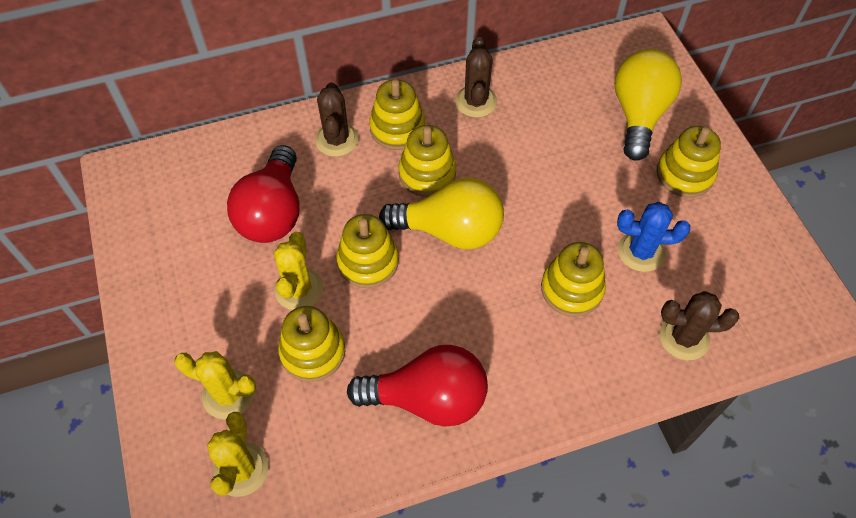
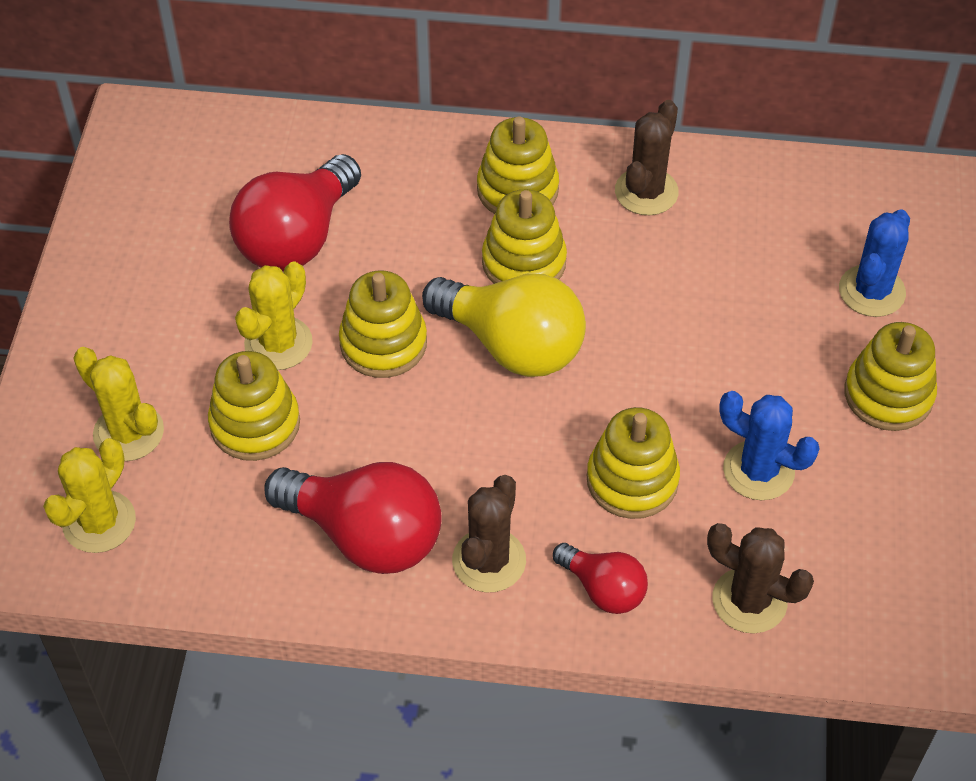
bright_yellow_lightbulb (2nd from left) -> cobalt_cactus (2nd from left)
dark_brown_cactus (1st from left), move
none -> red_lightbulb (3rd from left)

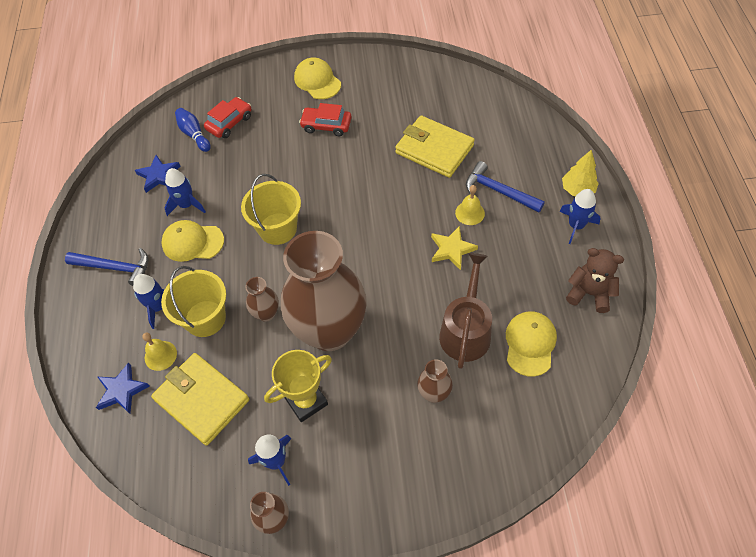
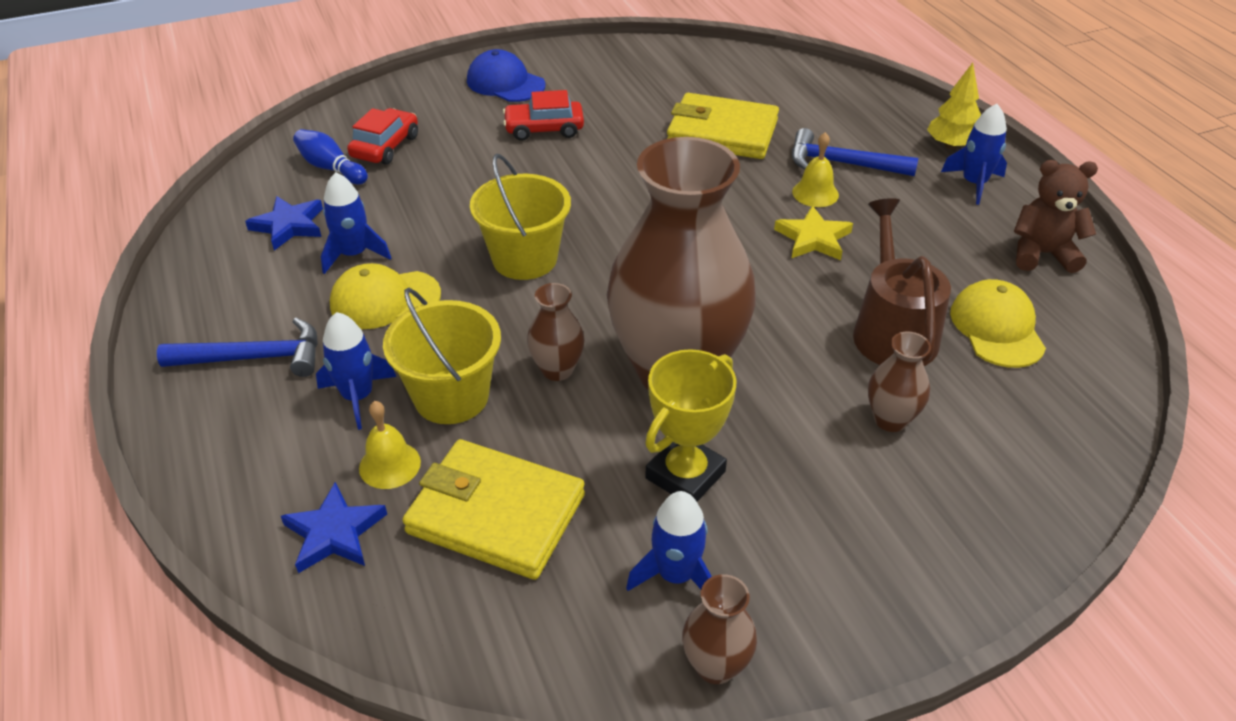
bright_yellow_cap (2nd from left) -> cobalt_cap

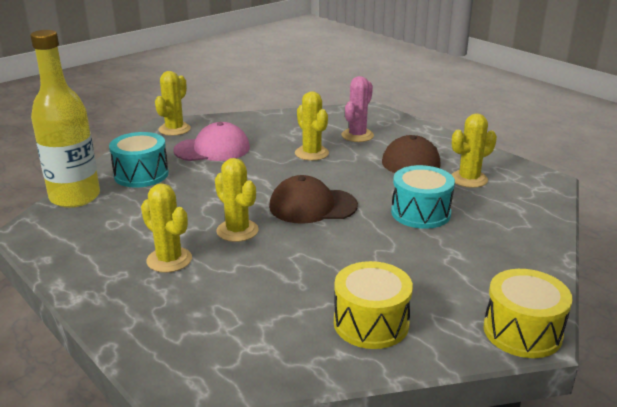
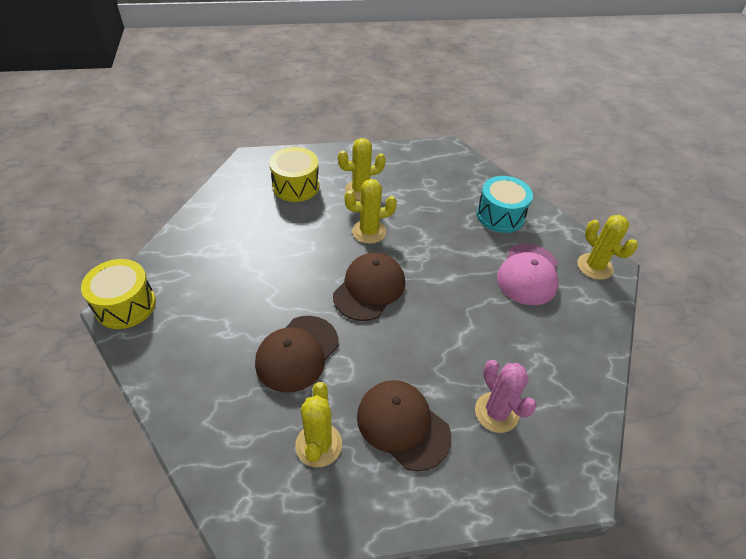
bright_yellow_drink_bottle -> none
bright_yellow_cactus (4th from left) -> none
aqua_toy_drum (2nd from left) -> dark_brown_cap (1st from left)
bright_yellow_toy_drum (1st from left in the first image) -> bright_yellow_toy_drum (2nd from left), move

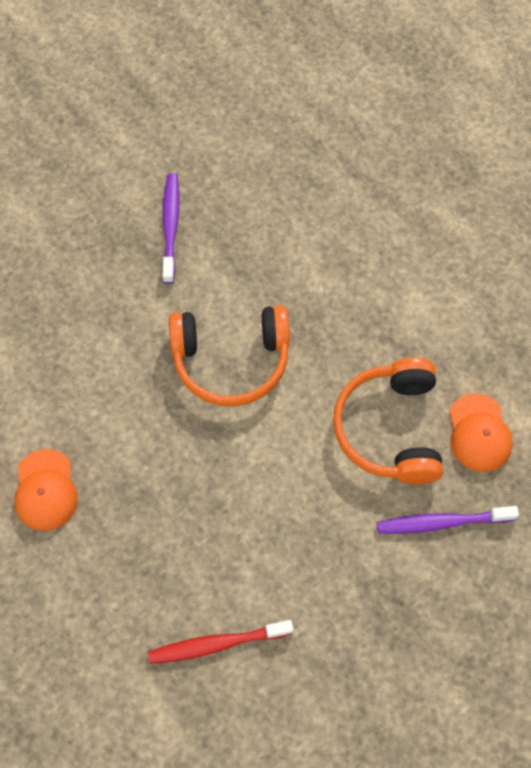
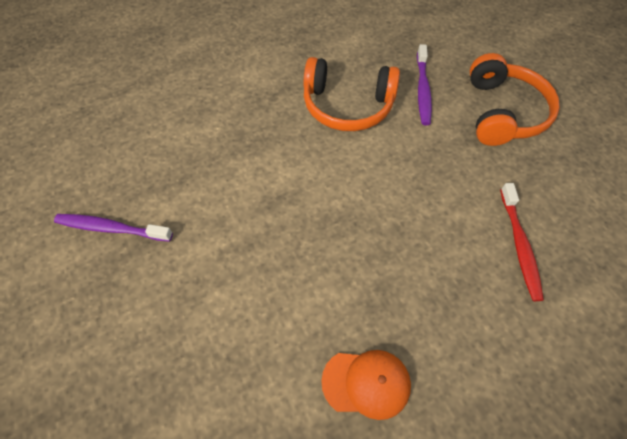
bright_orange_over-ear_headphones (1st from left in the first image) -> bright_orange_over-ear_headphones (2nd from left), move
bright_orange_cap (2nd from left) -> none

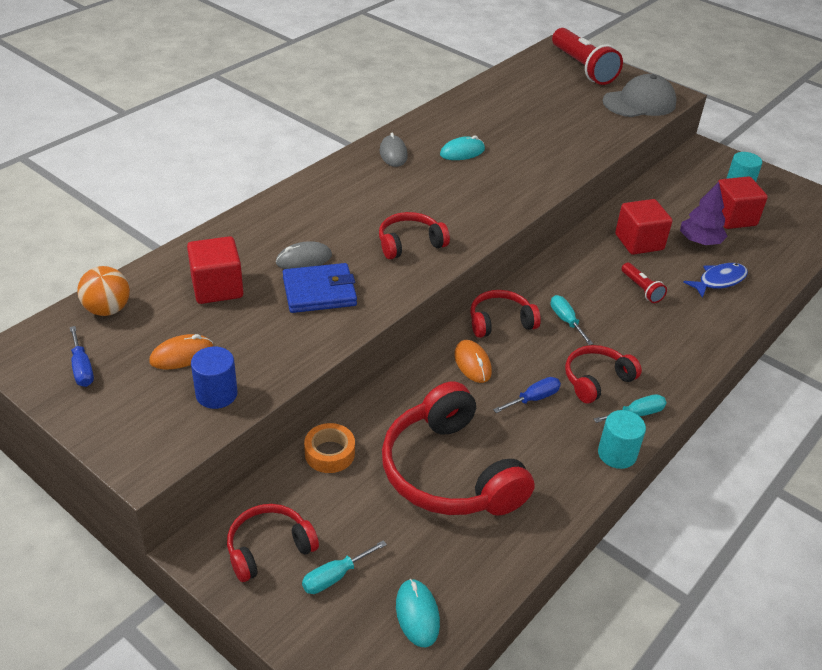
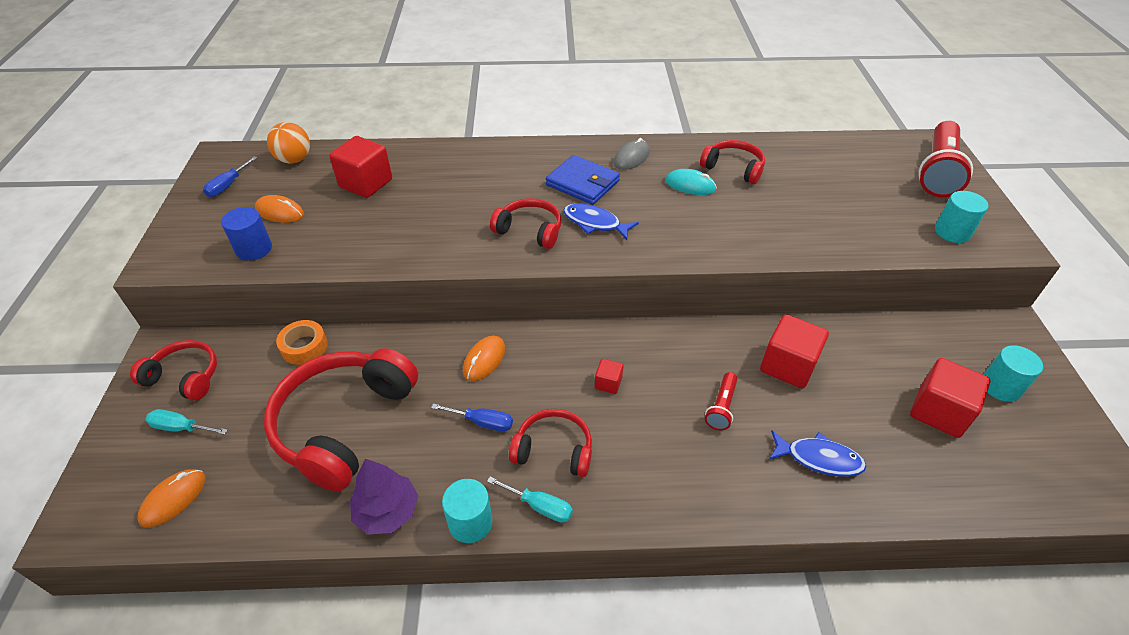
ash-grey_cap -> aqua_solid_cylinder (2nd from left)
violet_tree, move
ash-grey_mouse (1st from left) -> none
cobalt_wallet, move
red_over-ear_headphones (4th from left in the first image) -> red_over-ear_headphones (5th from left), move
aqua_hand_screwdriver (2nd from left) -> red_cube (2nd from left)
aqua_mouse (1st from left) -> bright_orange_mouse (1st from left)
none -> cobalt_fish (1st from left)

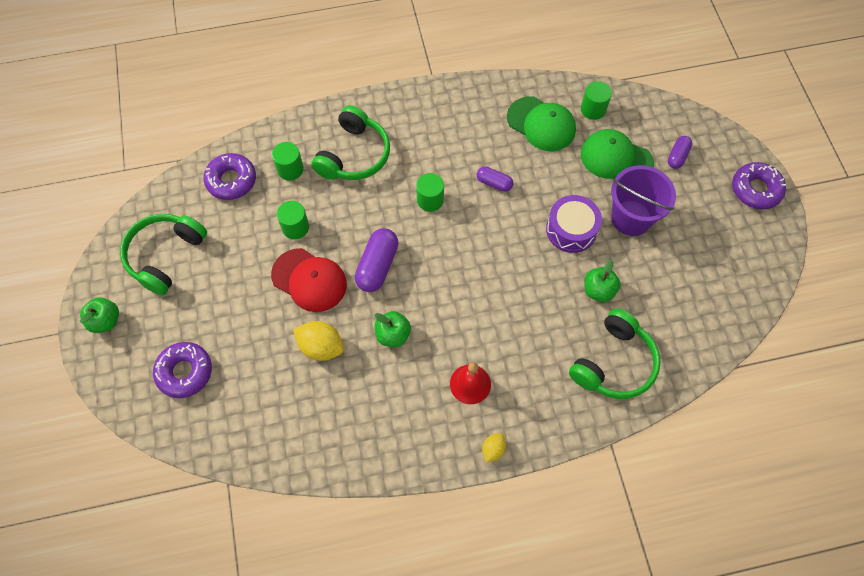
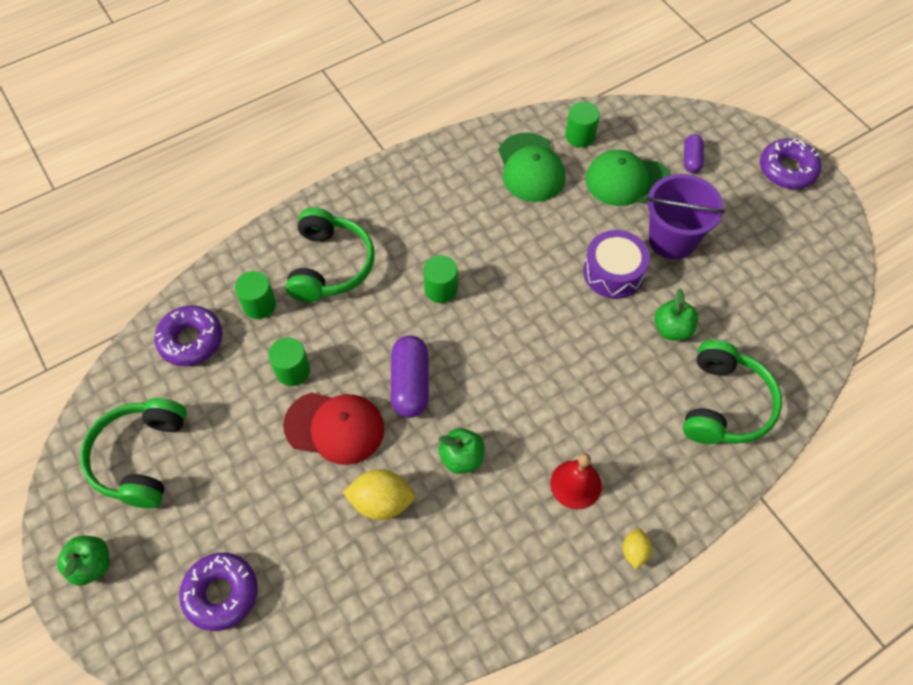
leaf-green_cap (1st from left), 60 degrees clockwise
violet_capsule (2nd from left) -> none

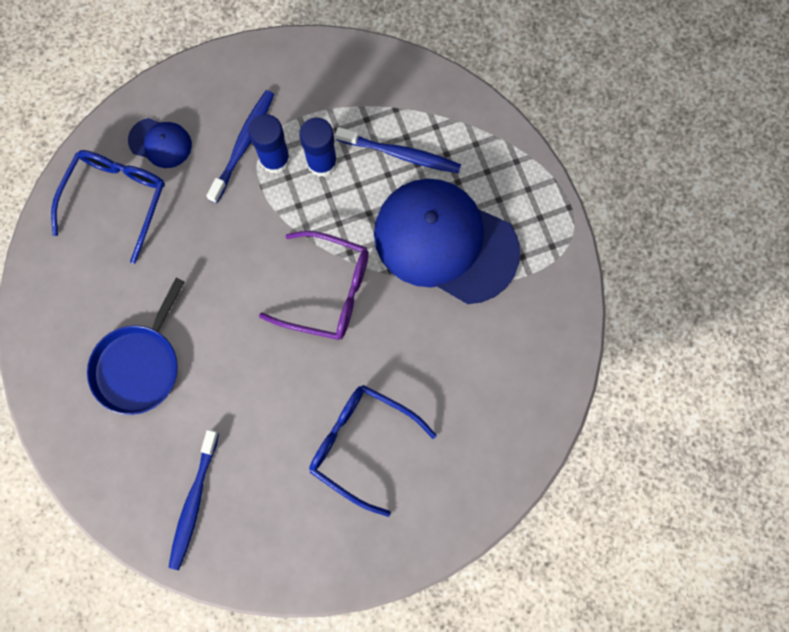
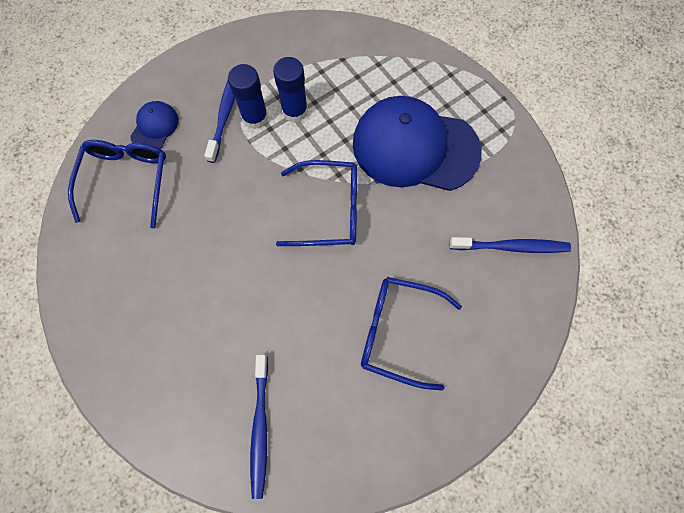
cobalt_cap (1st from left), 75 degrees counterclockwise
cobalt_toothbrush (3rd from left), move
violet_glasses -> cobalt_glasses (2nd from left)
cobalt_frying_pan -> none

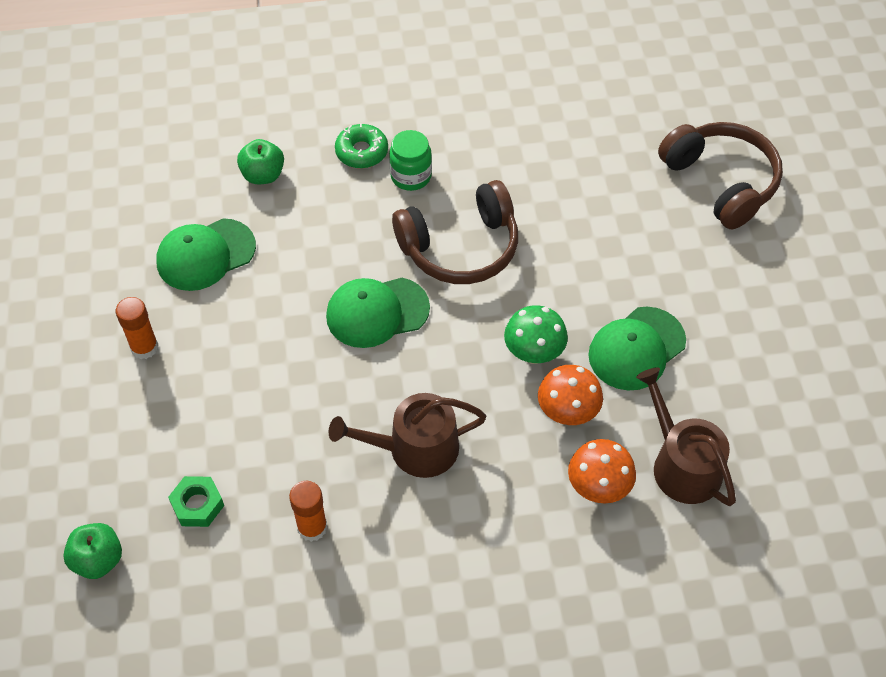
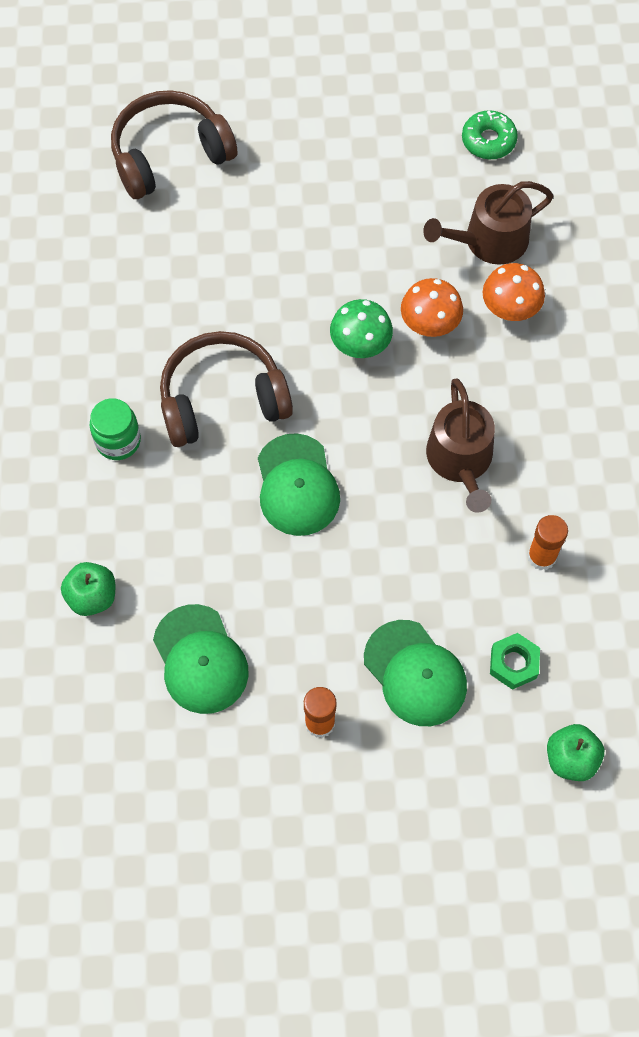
leaf-green_donut, move
dark_brown_over-ear_headphones (1st from left in the first image) -> dark_brown_over-ear_headphones (2nd from left), 90 degrees counterclockwise
leaf-green_cap (3rd from left), move

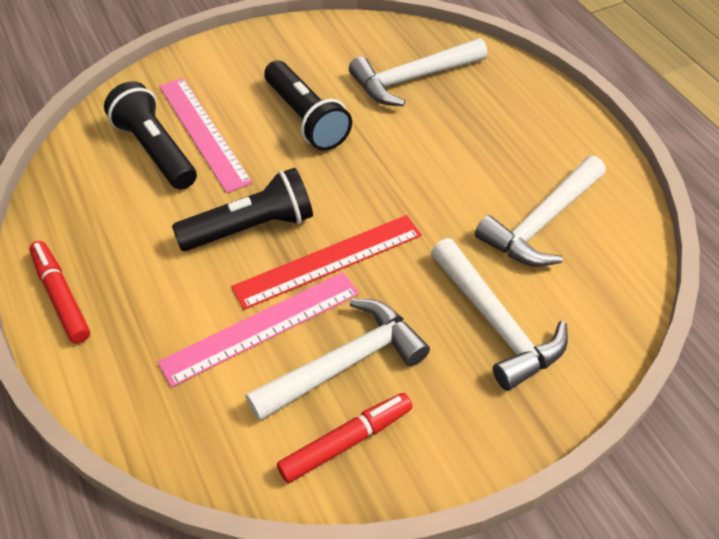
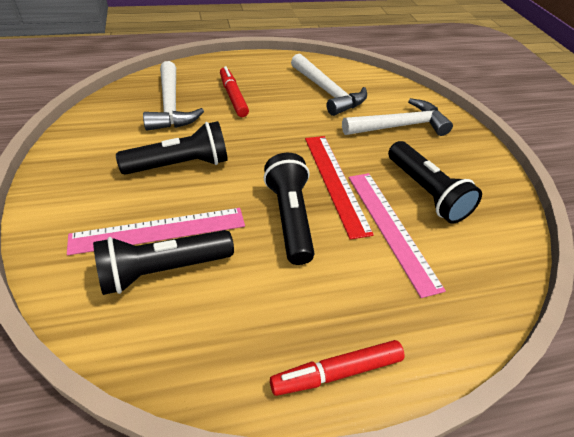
white_hammer (1st from left) -> jet-black_pocket_torch (4th from left)
red_marker_pen (2nd from left in the first image) -> red_marker_pen (1st from left), move

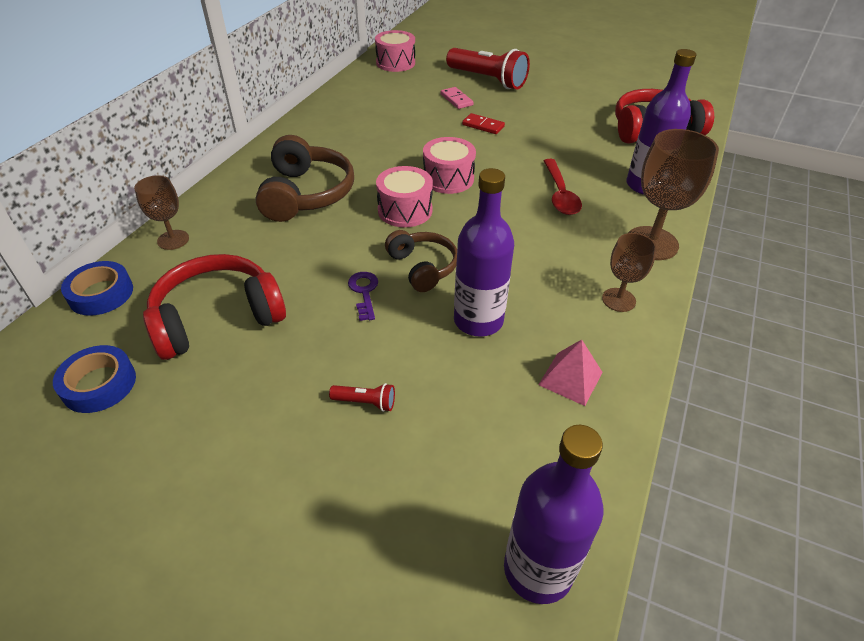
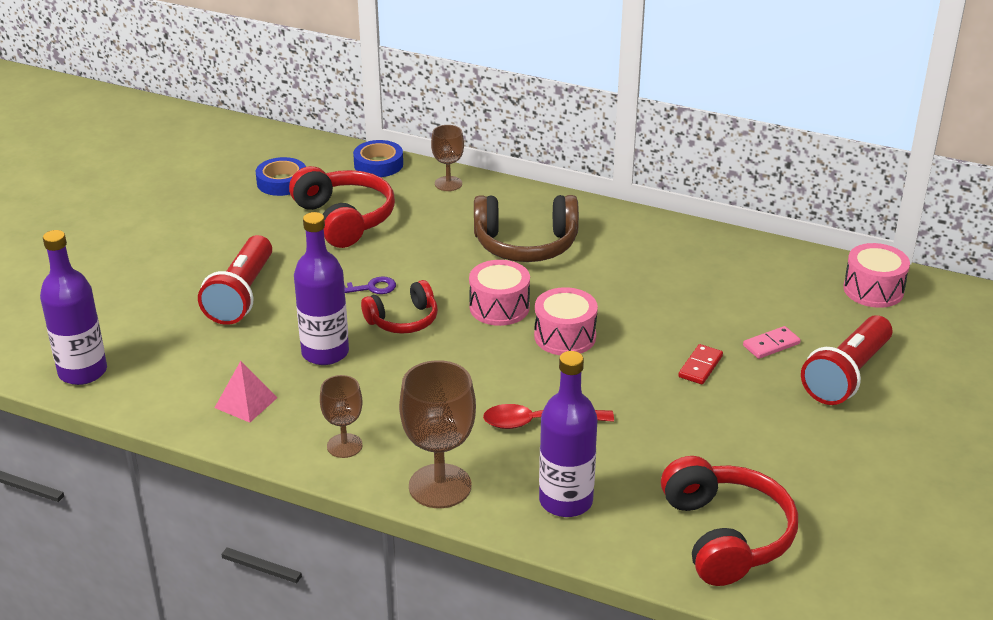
dark_brown_over-ear_headphones (2nd from left) -> red_over-ear_headphones (2nd from left)
red_pocket_torch (1st from left), x2.41

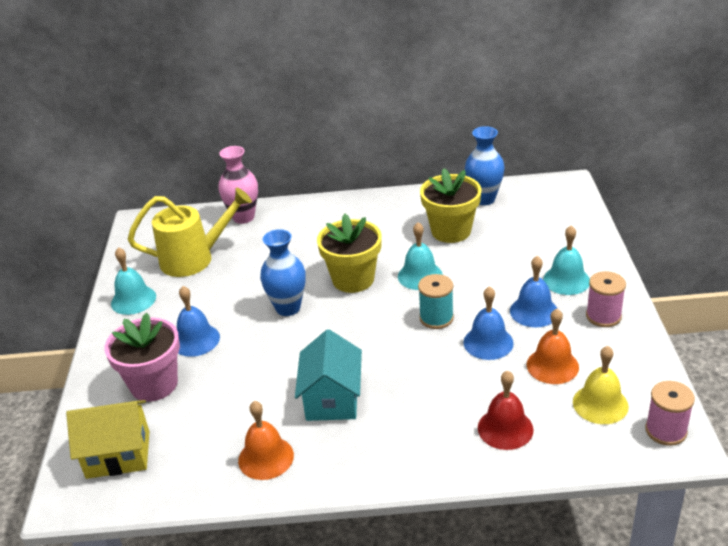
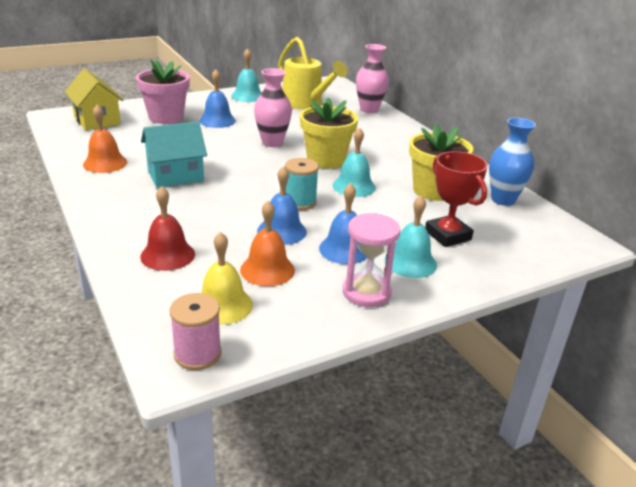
cobalt_vase (1st from left) -> pink_vase (1st from left)
pink_spool (1st from left) -> pink_sandglass
none -> red_prize_cup

